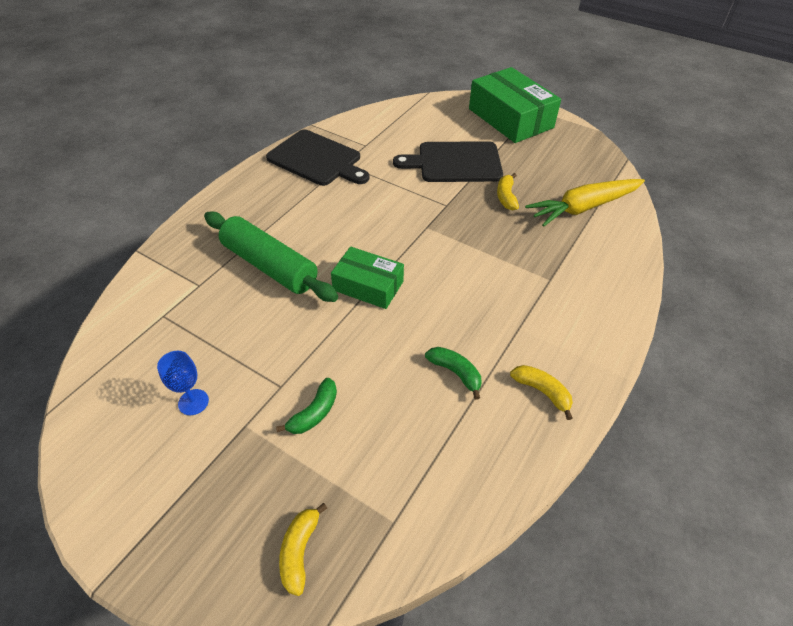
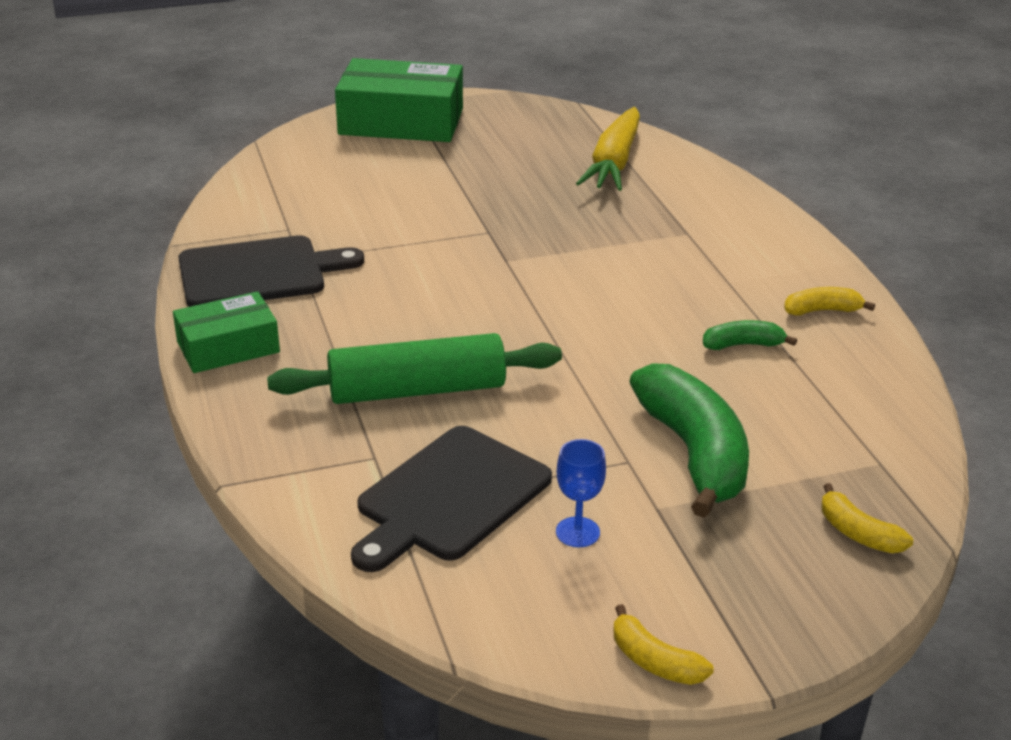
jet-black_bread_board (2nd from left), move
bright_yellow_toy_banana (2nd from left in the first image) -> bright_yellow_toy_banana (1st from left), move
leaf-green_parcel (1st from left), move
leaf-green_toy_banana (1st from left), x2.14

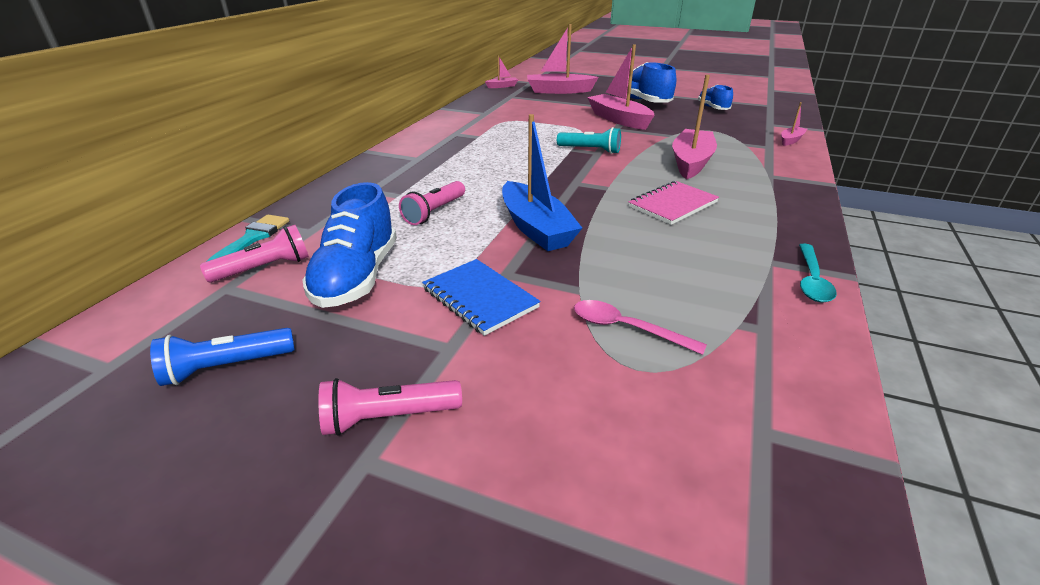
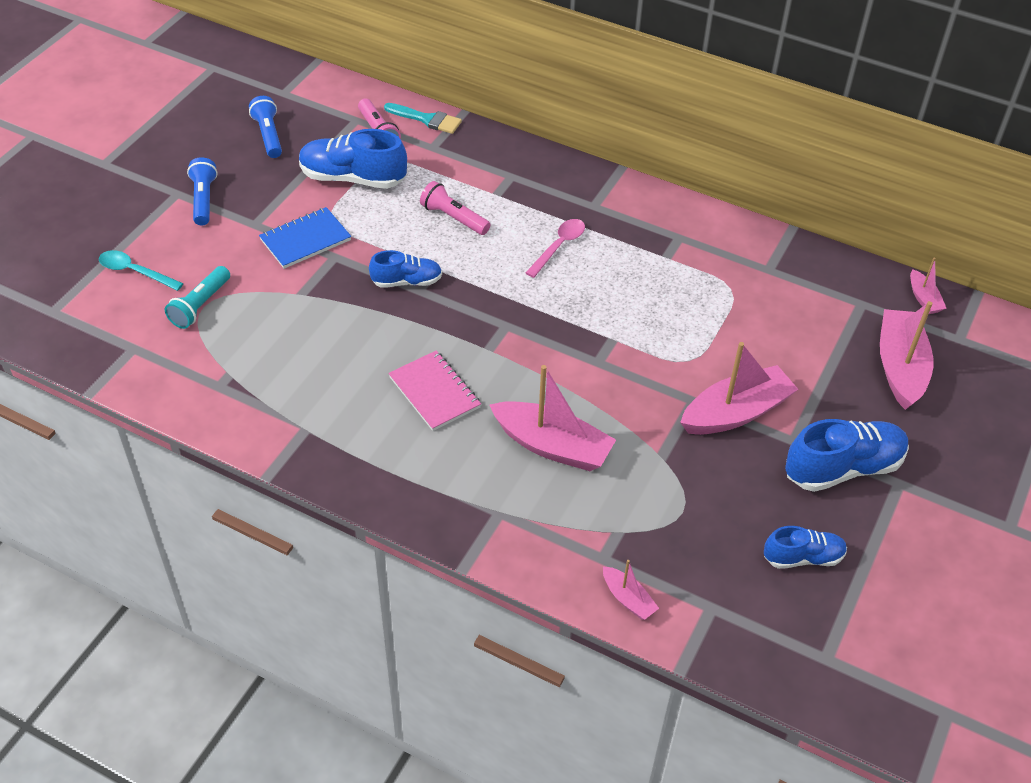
cobalt_sailboat -> cobalt_lace-up_shoe (2nd from left)
aqua_pocket_torch, move
aqua_teaspoon, move
pink_teaspoon, move
pink_pocket_torch (2nd from left) -> cobalt_pocket_torch (1st from left)

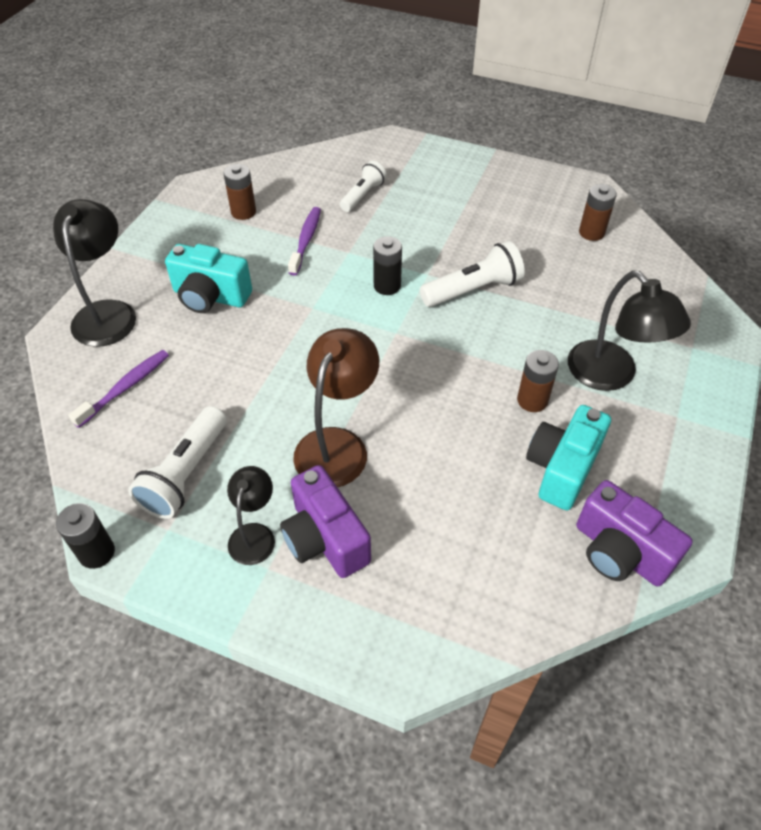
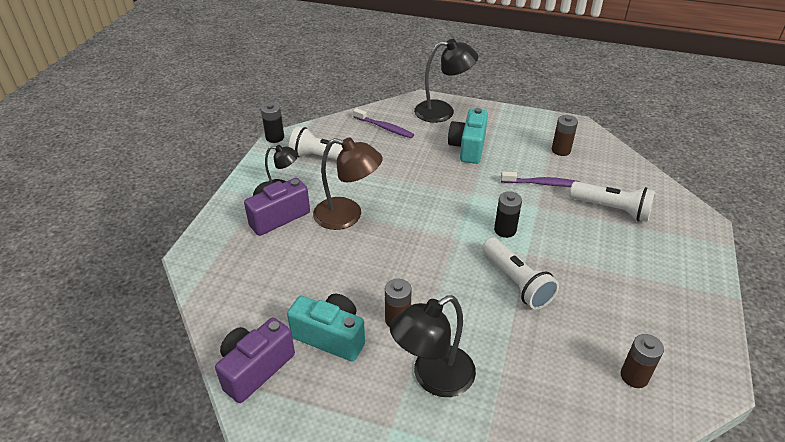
white_pocket_torch (2nd from left in the first image) -> white_pocket_torch (3rd from left), x1.51

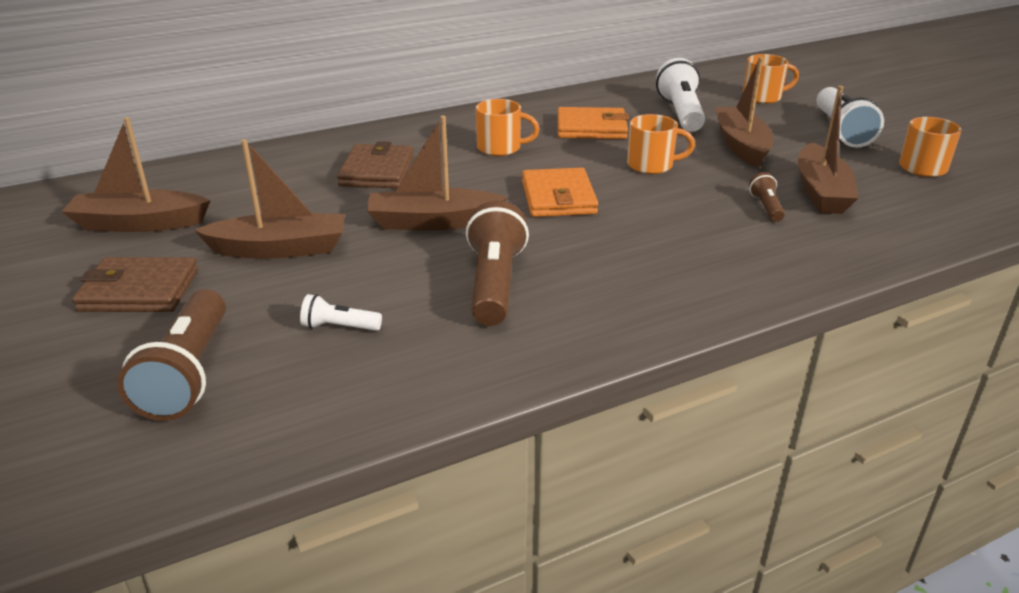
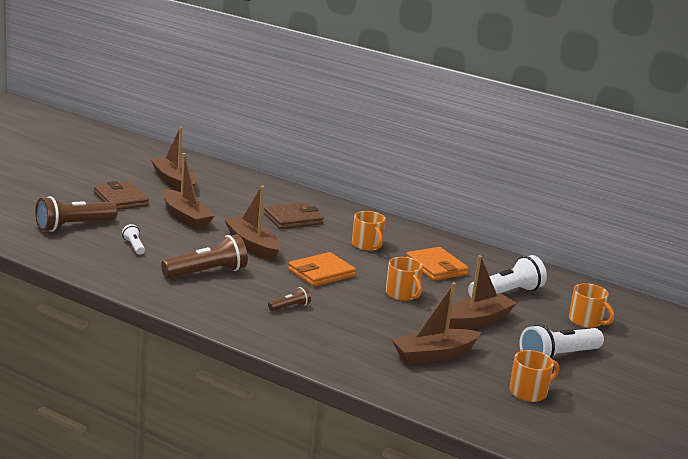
dark_brown_pocket_torch (3rd from left), move

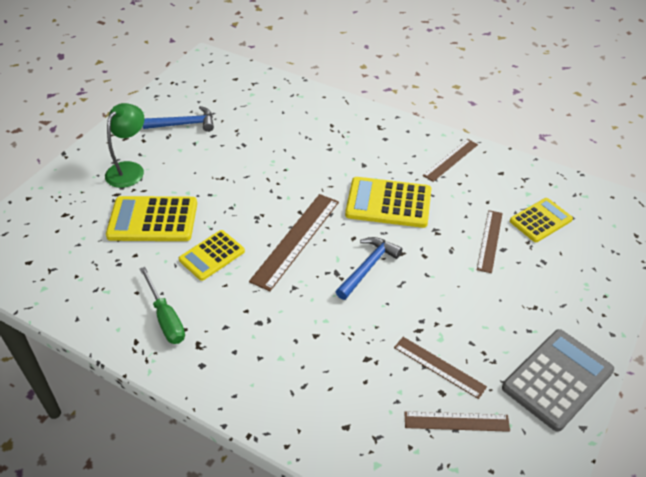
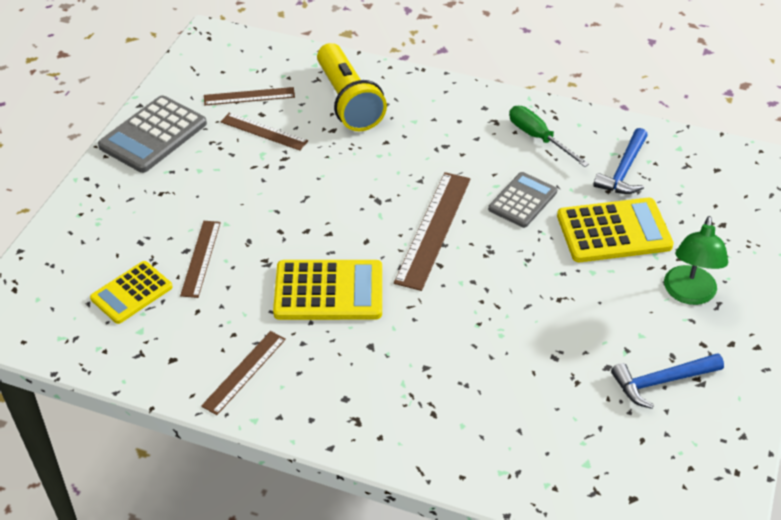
bright_yellow_pocket_calculator (2nd from left) -> ash-grey_pocket_calculator (2nd from left)
cobalt_hammer (2nd from left in the first image) -> cobalt_hammer (1st from left), move
none -> bright_yellow_pocket_torch

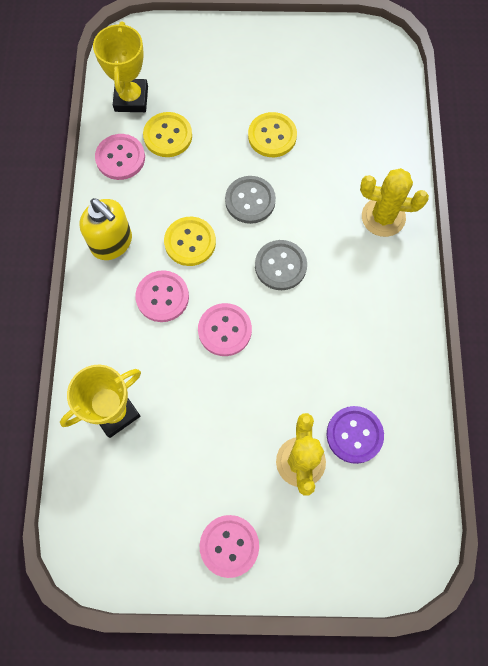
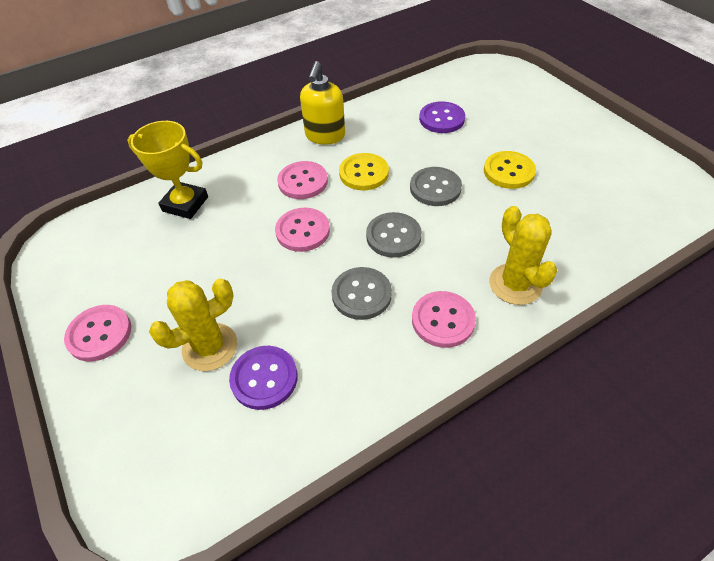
bright_yellow_prize_cup (2nd from left) -> none
bright_yellow_shirt_button (1st from left) -> violet_shirt_button (2nd from left)
pink_shirt_button (1st from left in the first image) -> pink_shirt_button (4th from left), move
none -> ash-grey_shirt_button (1st from left)

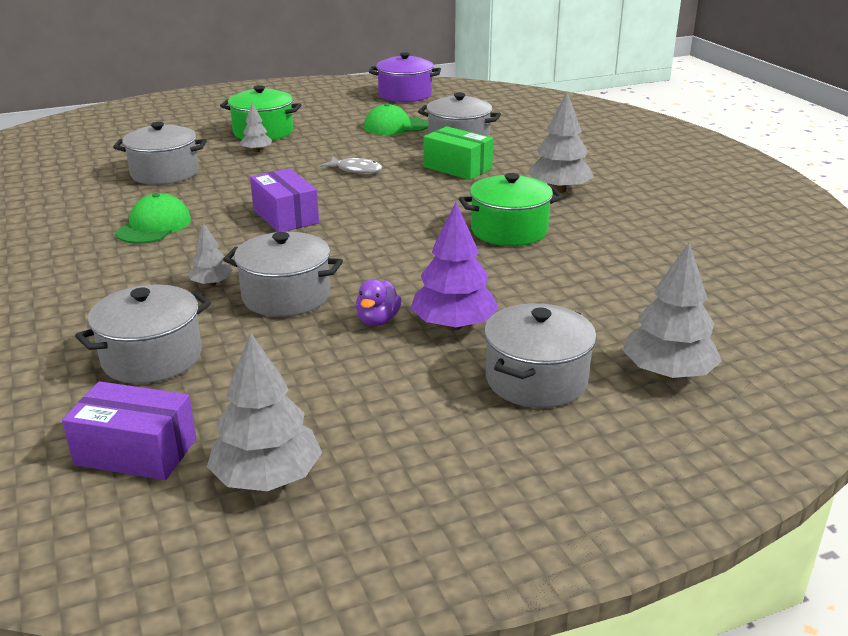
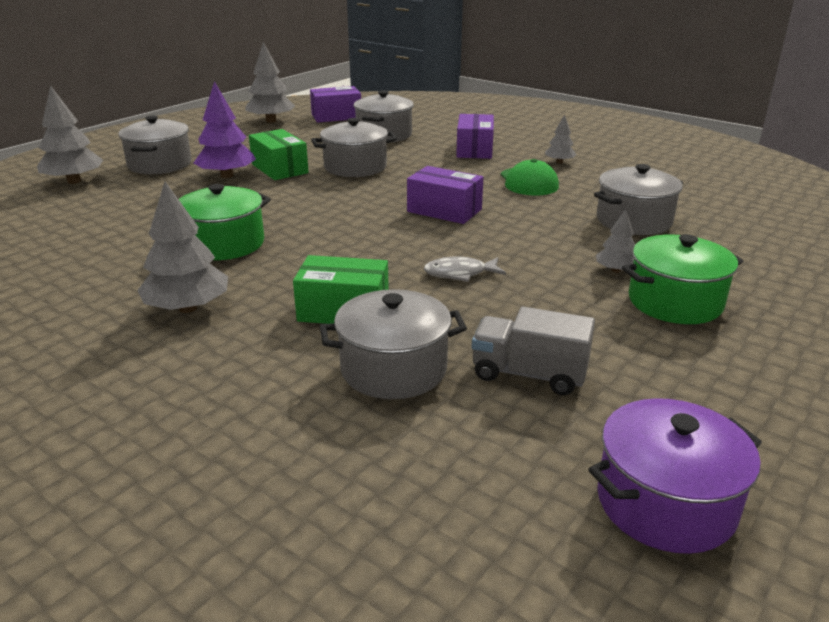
leaf-green_cap (2nd from left) -> ash-grey_lorry
ash-grey_tree (1st from left in the first image) -> ash-grey_tree (4th from left), move
violet_duck -> leaf-green_parcel (1st from left)
none -> violet_parcel (3rd from left)

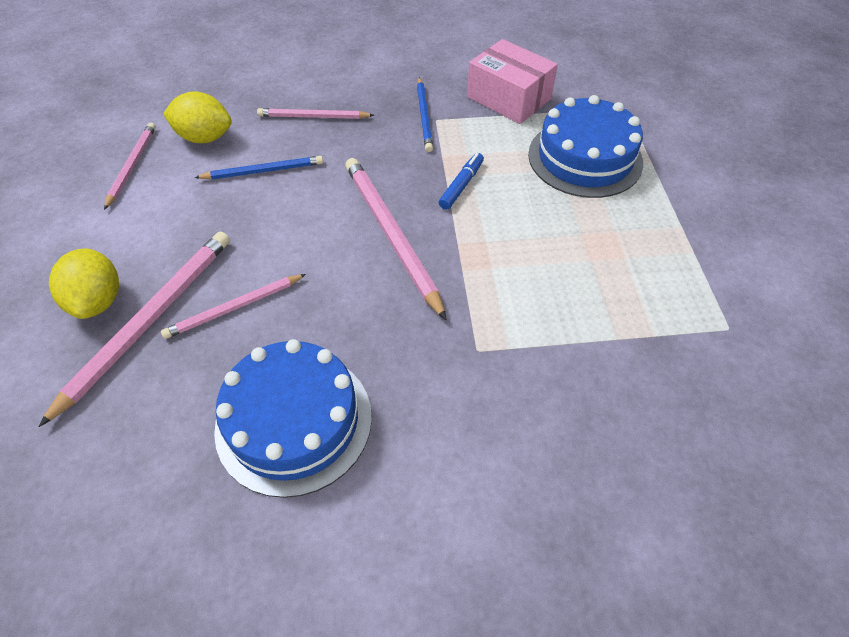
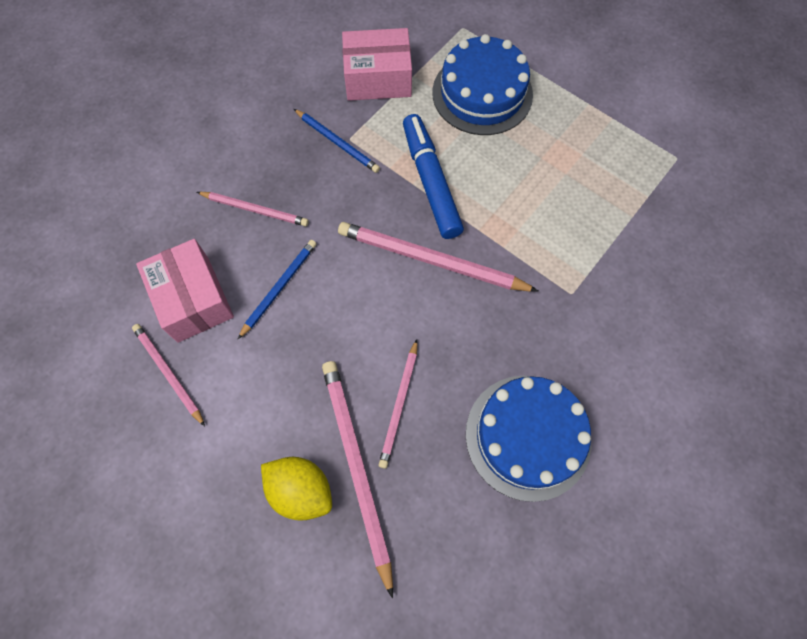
bright_yellow_lemon (2nd from left) -> pink_parcel (1st from left)
pink_pencil (4th from left in the first image) -> pink_pencil (2nd from left), 120 degrees counterclockwise
cobalt_marker_pen, x1.91

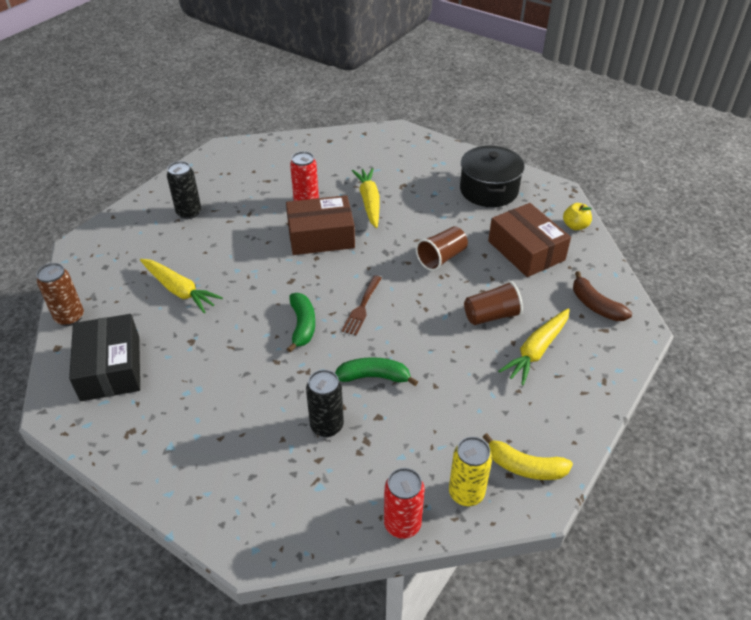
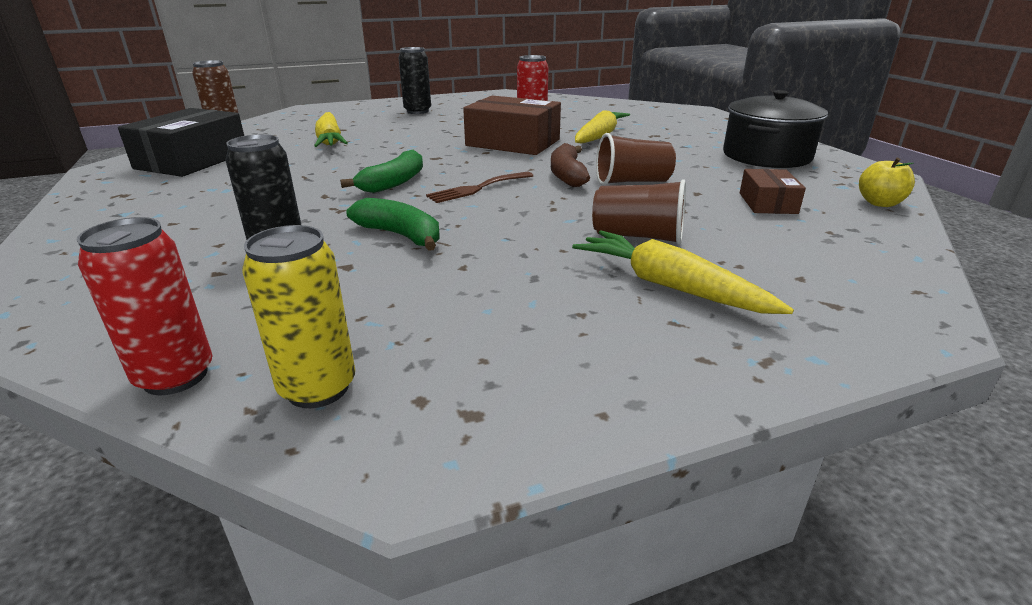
dark_brown_parcel (2nd from left), x0.53
dark_brown_toy_banana, move
bright_yellow_root_vegetable (3rd from left), 60 degrees clockwise
bright_yellow_toy_banana -> none

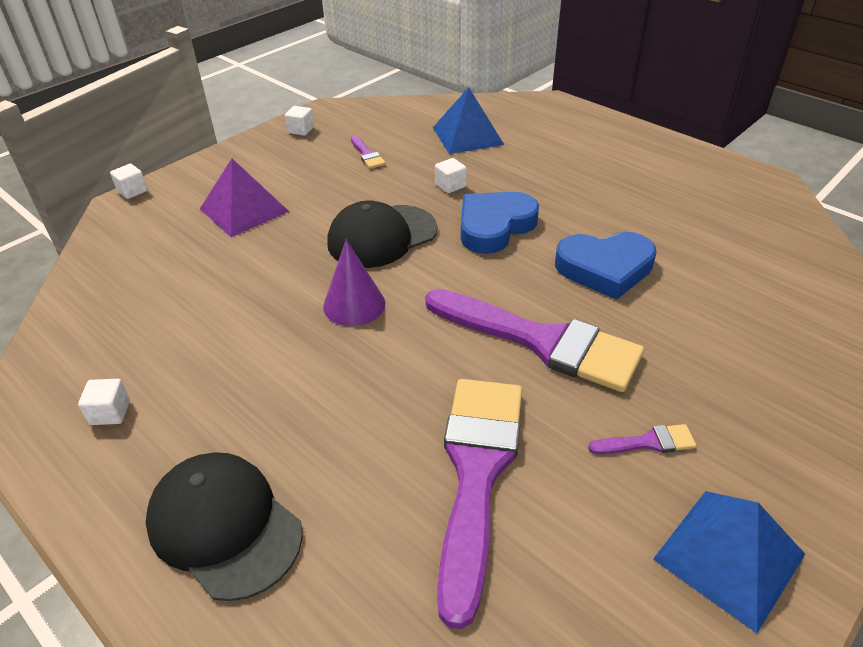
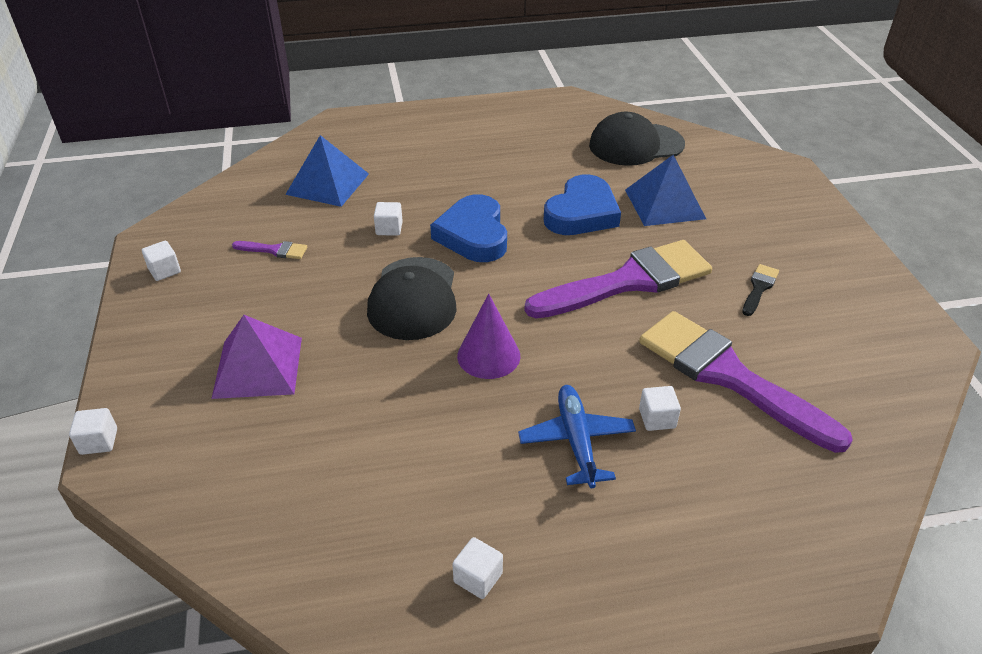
violet_brush (4th from left) -> jet-black_brush
jet-black_cap (1st from left in the first image) -> jet-black_cap (2nd from left), move
cobalt_pyramid (2nd from left), move
none -> cobalt_toy_plane
none -> white_cube (5th from left)

